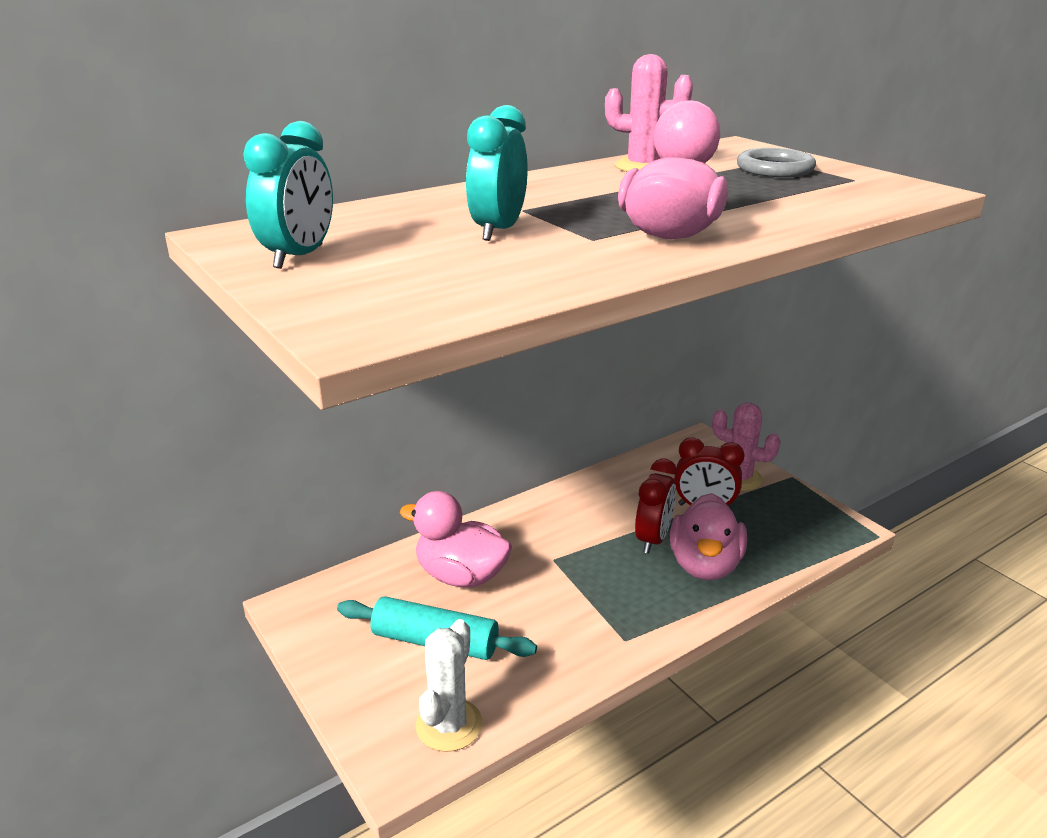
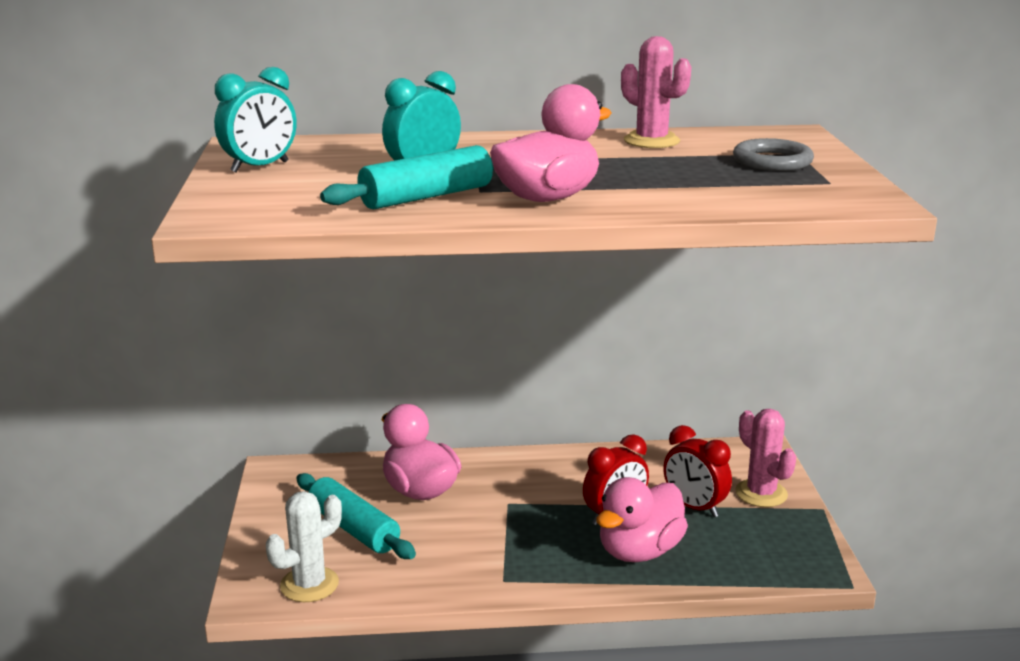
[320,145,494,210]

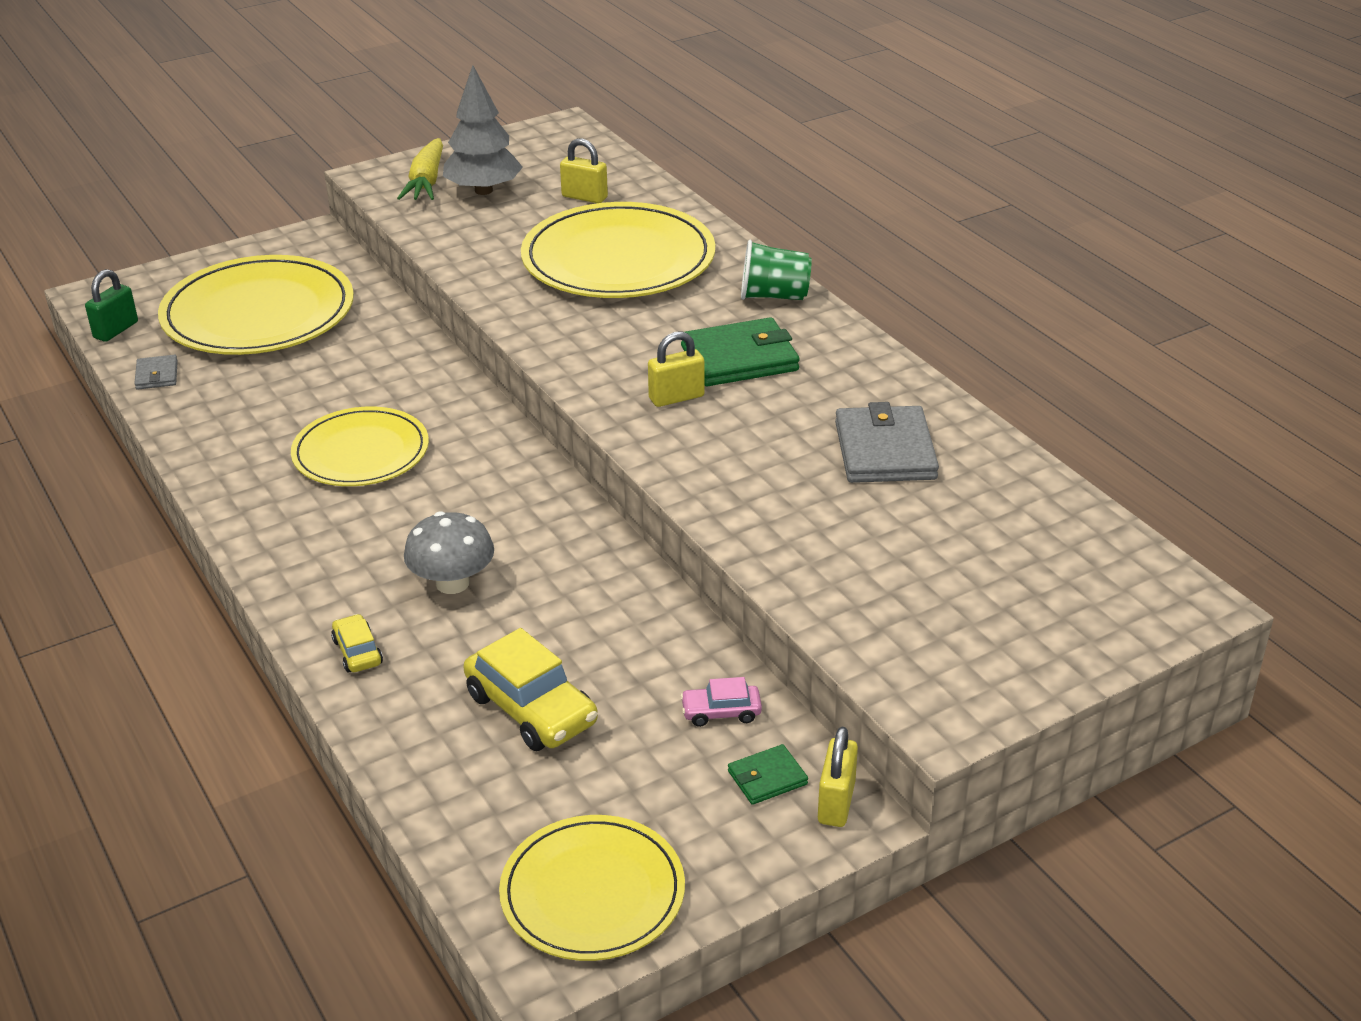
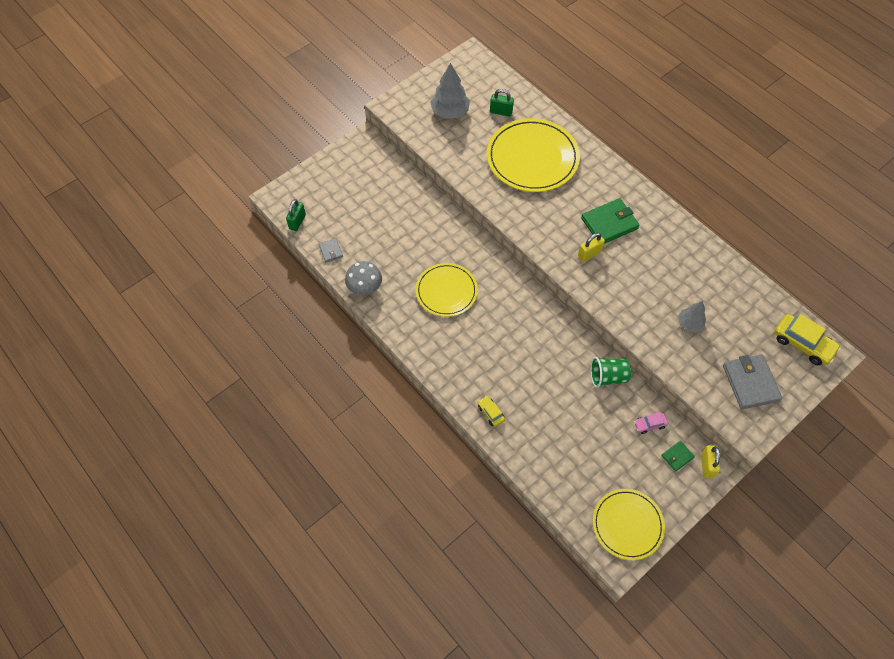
[158,255,354,355] (first image)
[397,138,443,200] (first image)
[678,301,706,332]
[345,261,382,295]
[774,314,841,365]
[590,357,631,388]
[723,354,782,409]
[490,89,514,117]

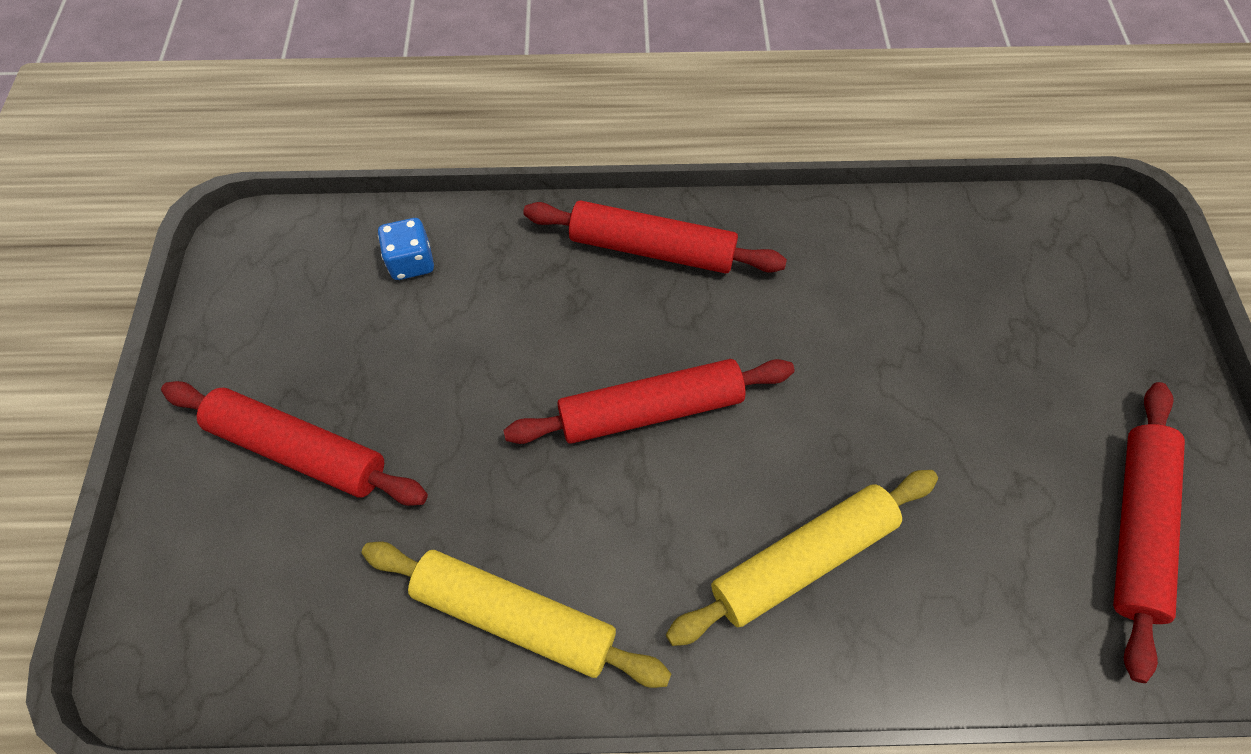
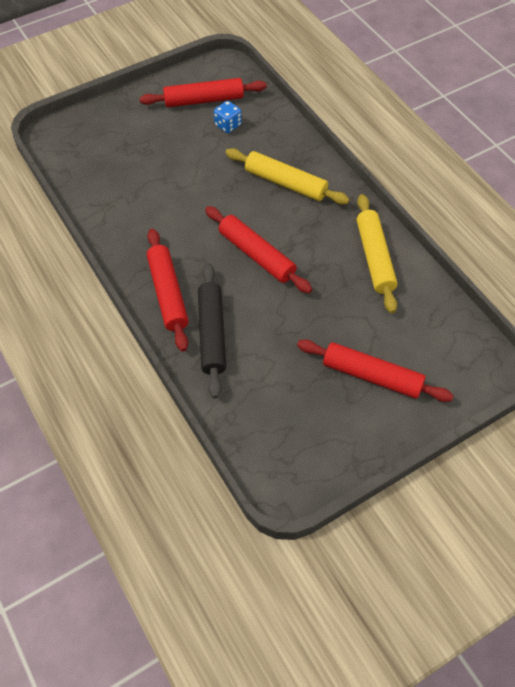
[198,263,226,399]
[214,101,242,133]
[297,339,454,402]

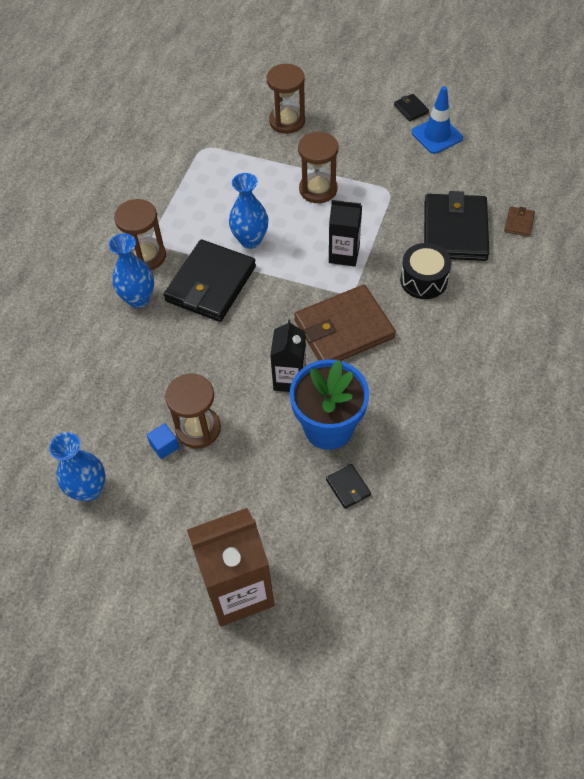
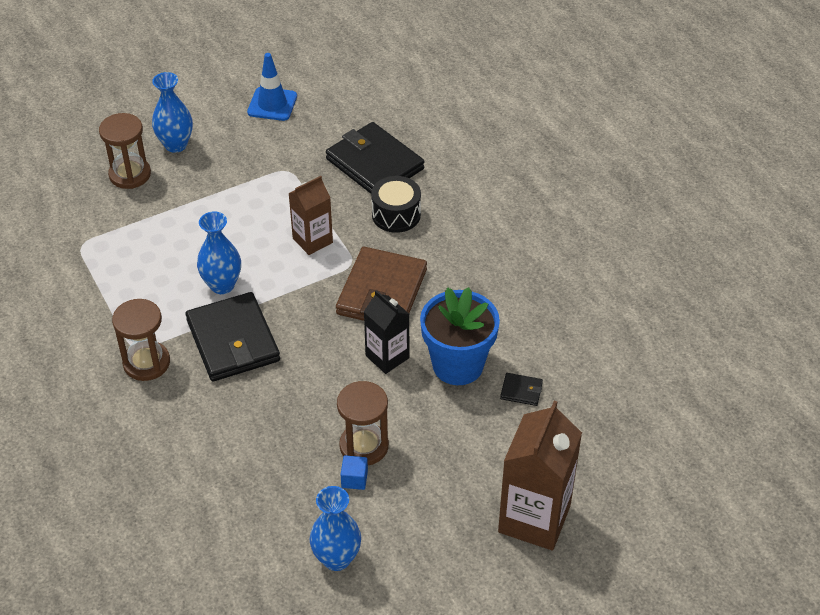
[298,131,338,203] (first image)
[394,94,429,121] (first image)
[504,206,535,237] (first image)
[152,72,193,153]
[288,176,333,255]

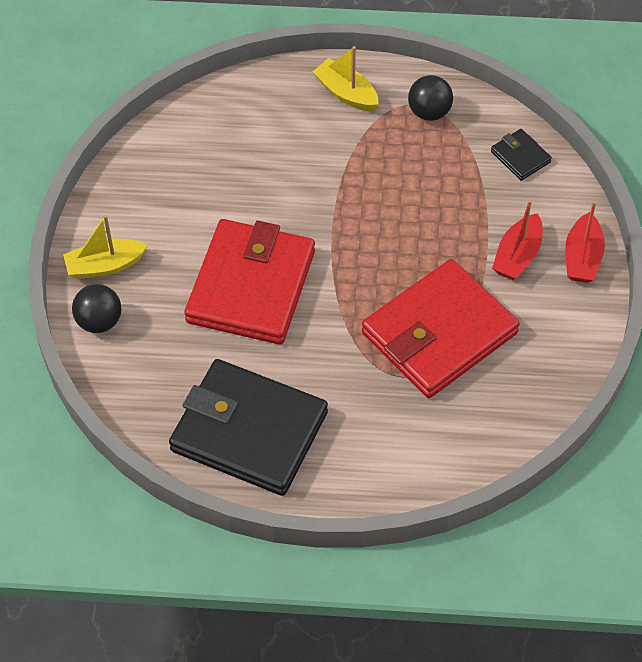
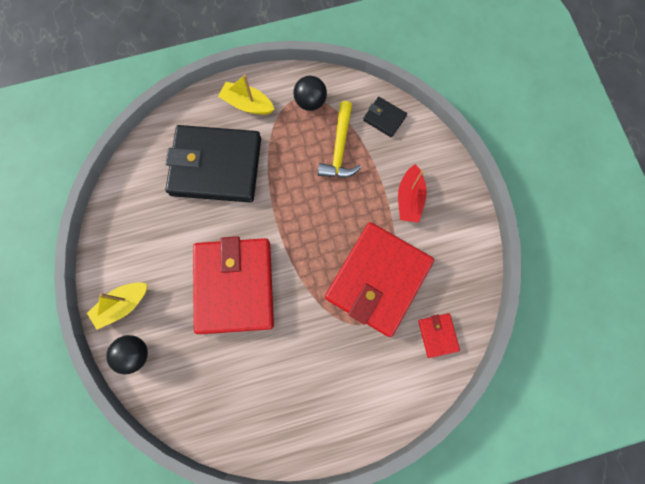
[565,201,605,283] (first image)
[318,101,361,178]
[418,313,460,358]
[166,125,261,203]

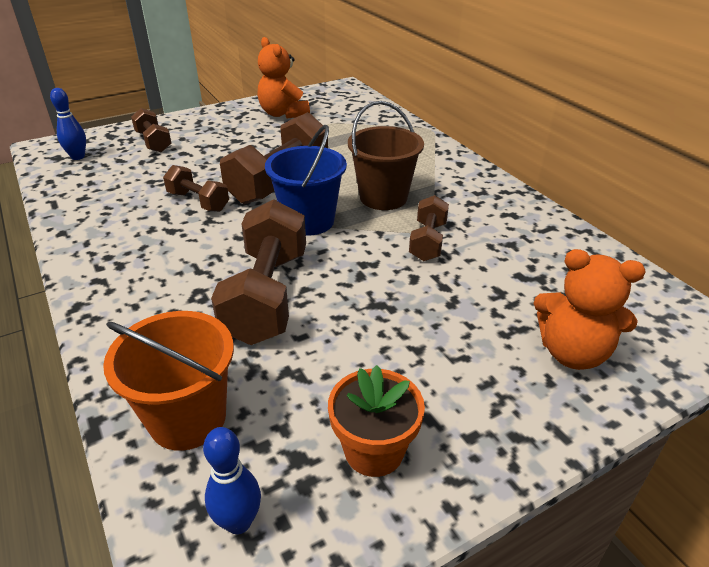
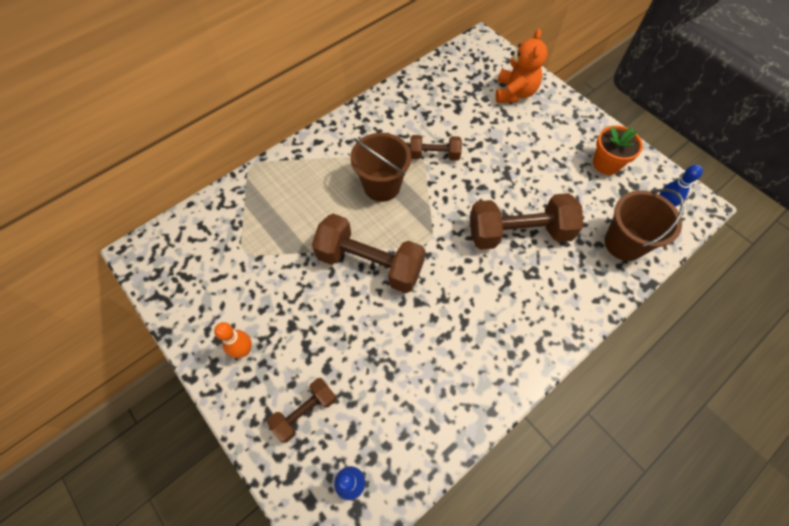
[163,165,229,212] (first image)
[258,37,310,119] (first image)
[265,125,347,236] (first image)
[214,322,252,358]
[604,188,684,261]

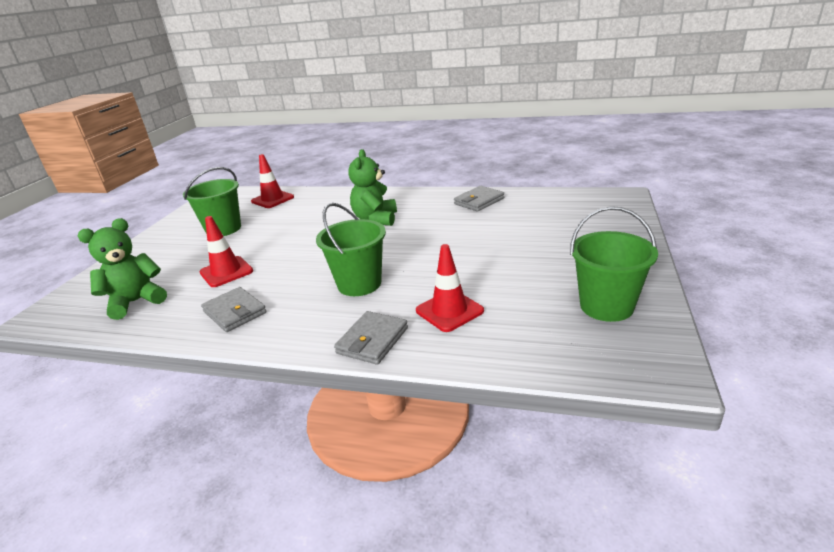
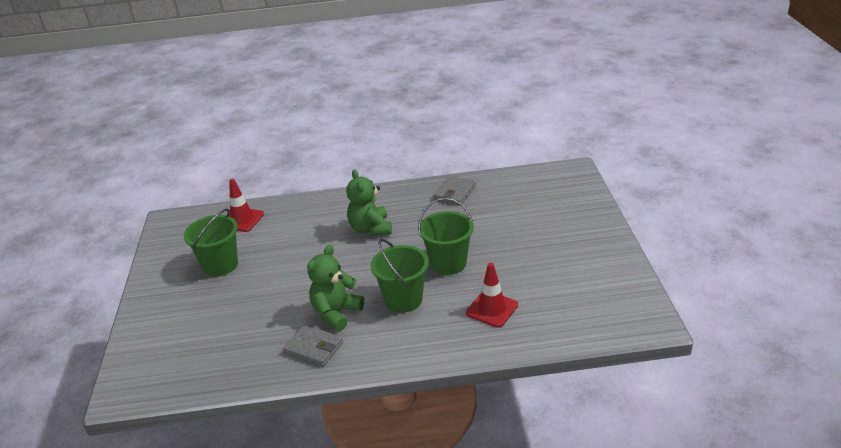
[199,216,253,287] (first image)
[334,311,408,365] (first image)
[307,245,364,331]
[418,198,474,275]

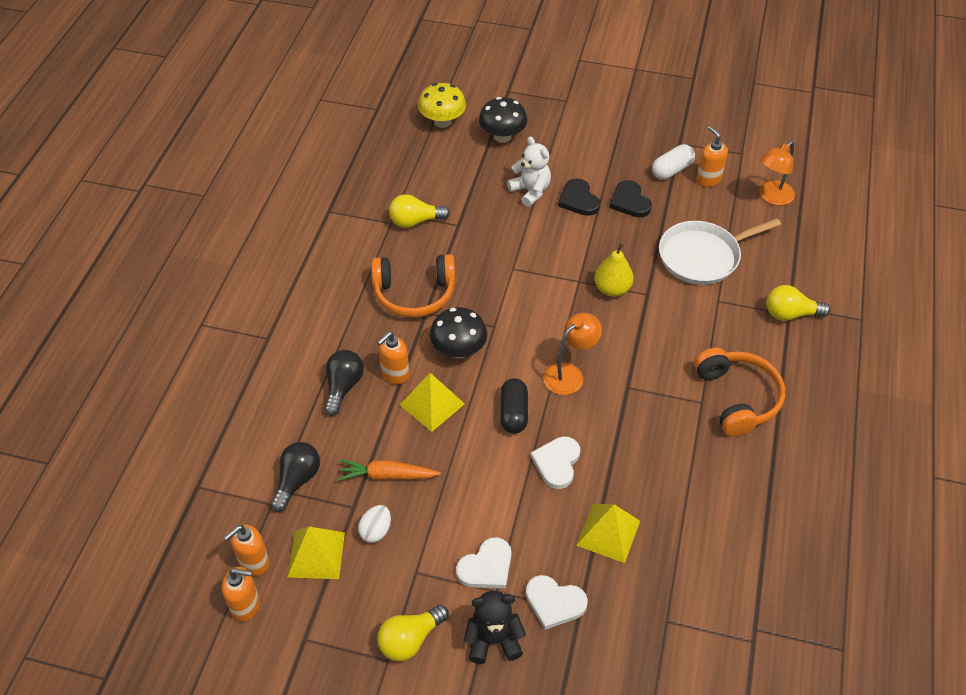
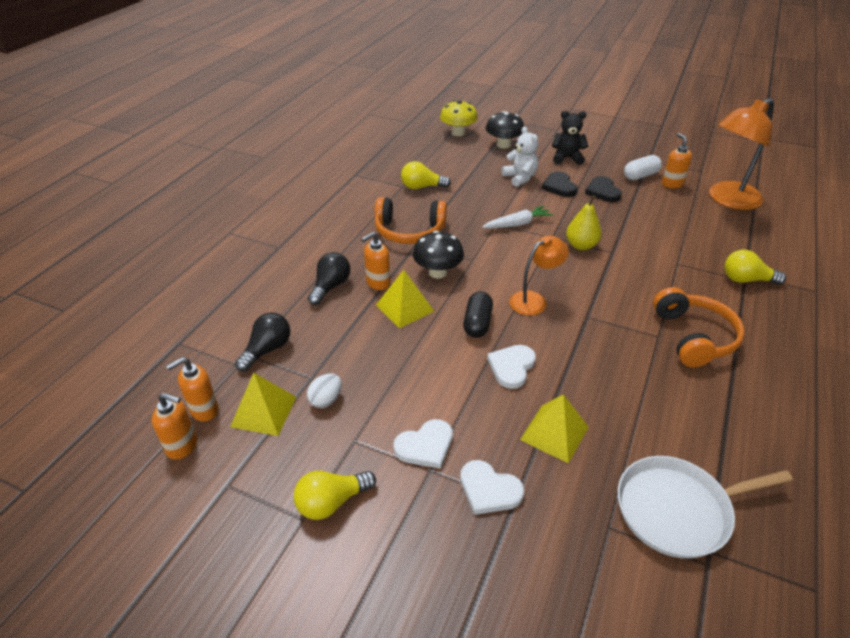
[338,459,441,481] (first image)
[482,206,553,228]
[552,111,588,165]
[617,456,793,559]
[709,98,774,210]

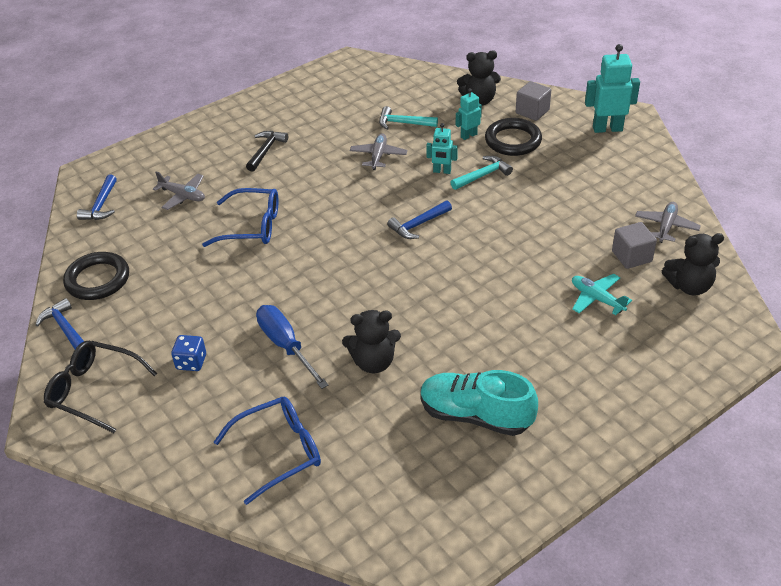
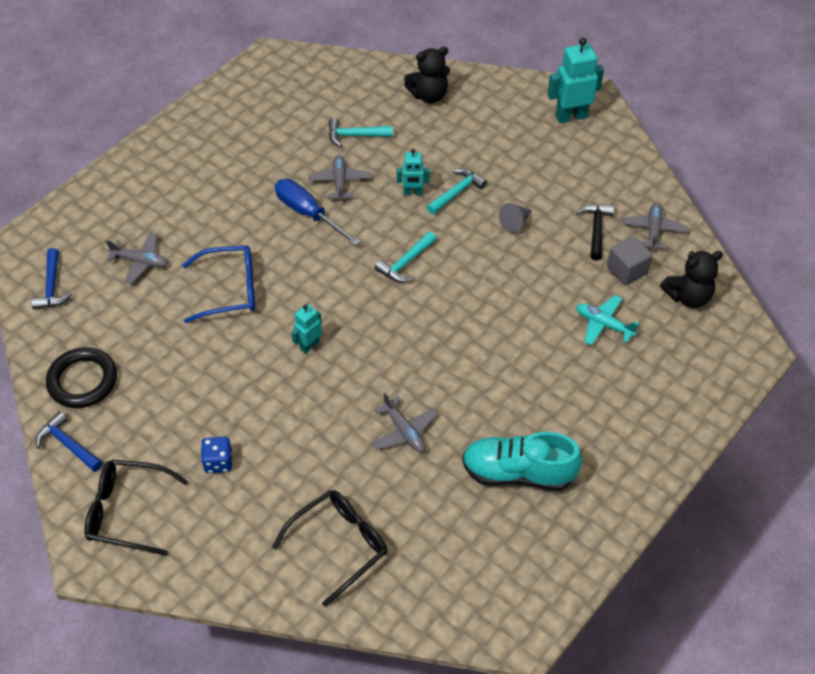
[485,118,542,156] (first image)
[516,81,551,121] (first image)
[499,203,532,233]
[576,204,614,261]
[275,179,361,246]
[291,304,322,354]
[372,393,438,452]
[272,490,388,607]
[375,231,436,283]

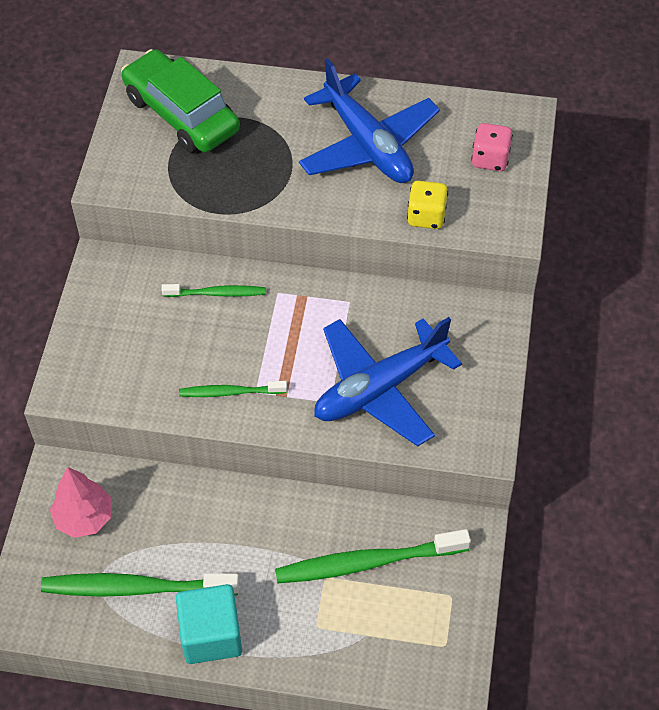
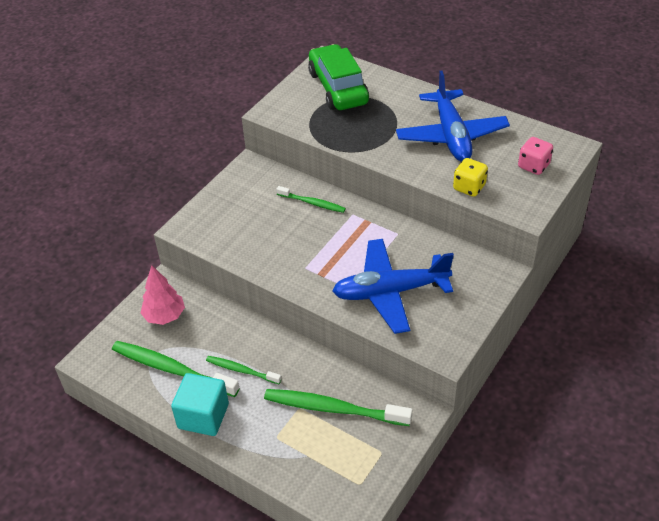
[206,356,281,384]

